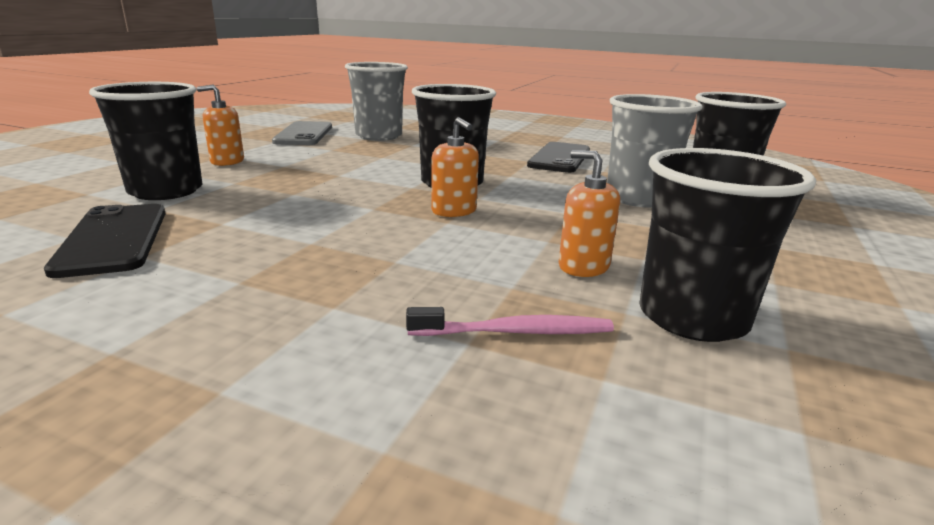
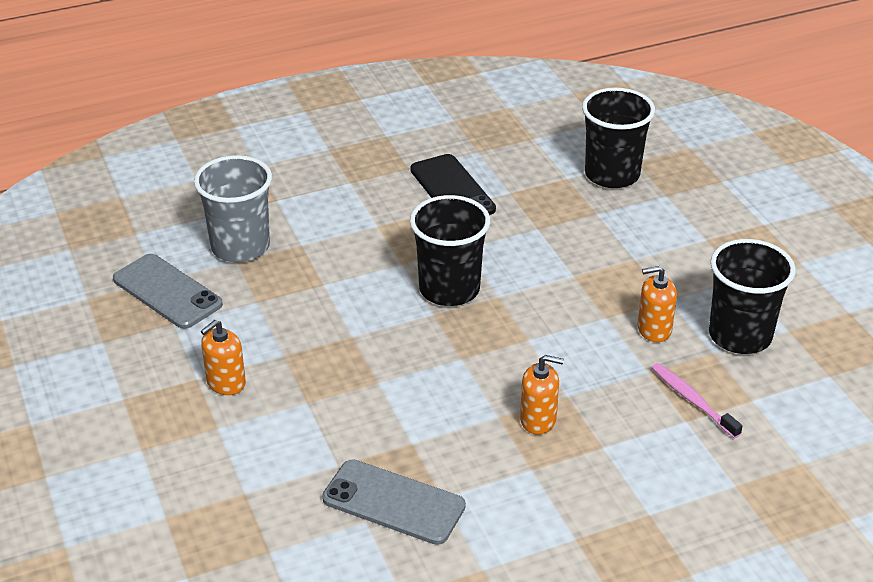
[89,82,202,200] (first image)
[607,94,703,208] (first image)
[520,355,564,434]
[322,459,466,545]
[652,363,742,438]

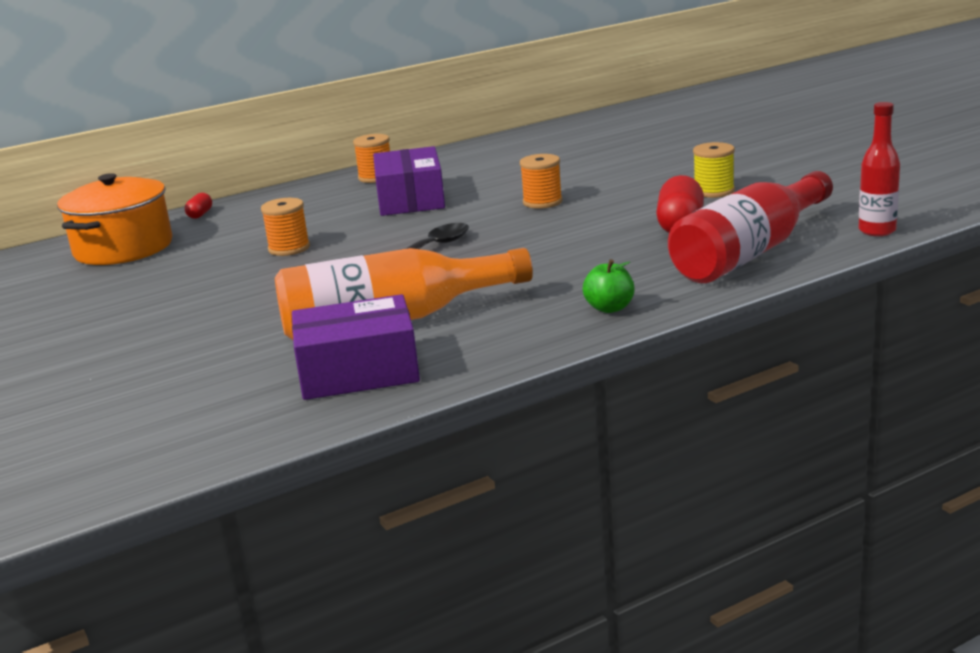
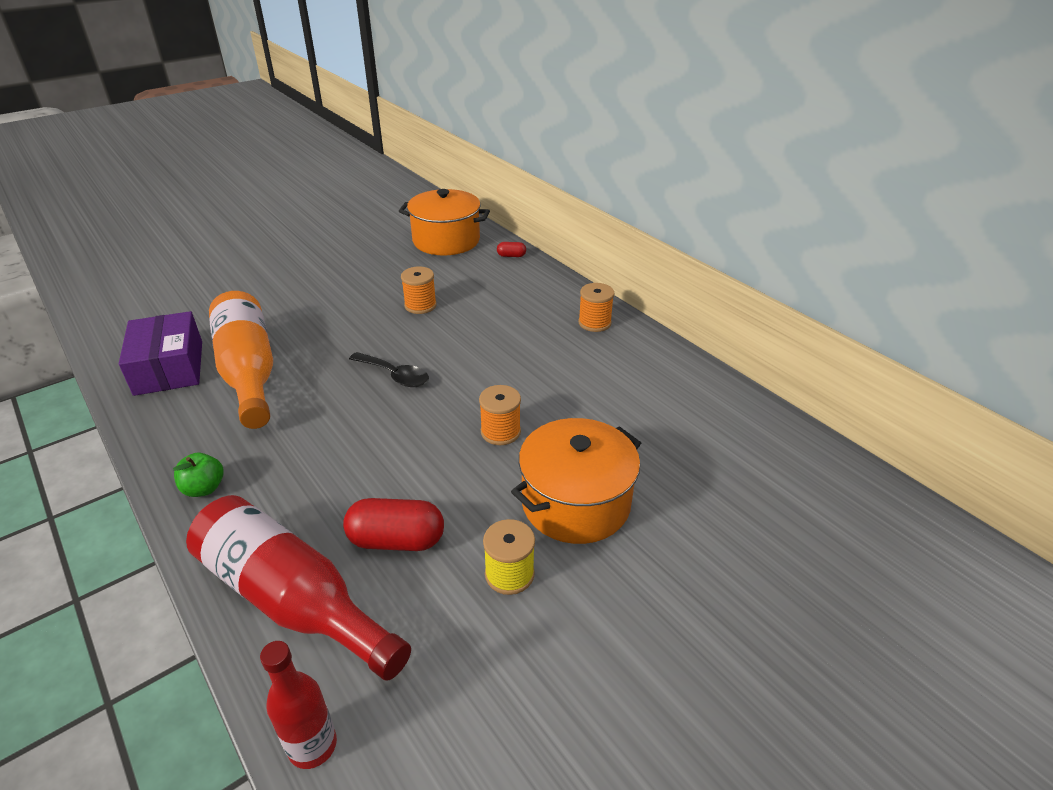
[373,146,445,216] (first image)
[511,418,641,544]

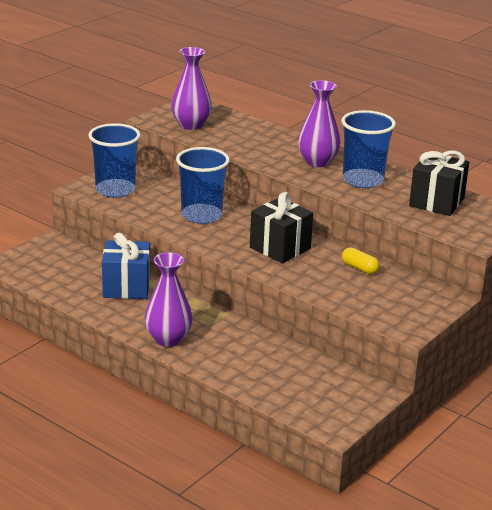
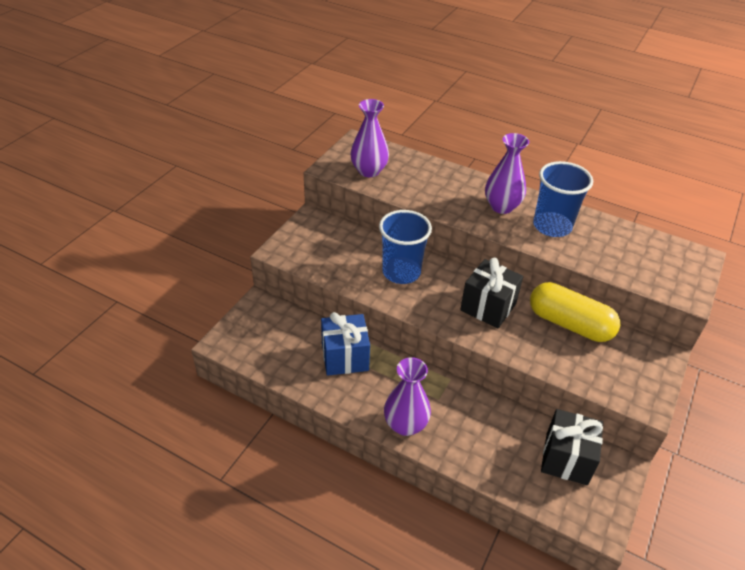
[88,123,141,198] (first image)
[541,409,603,485]
[530,282,620,342]

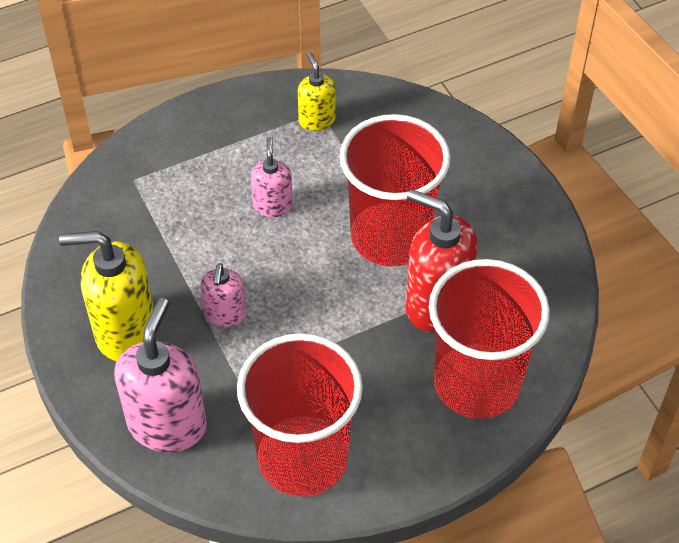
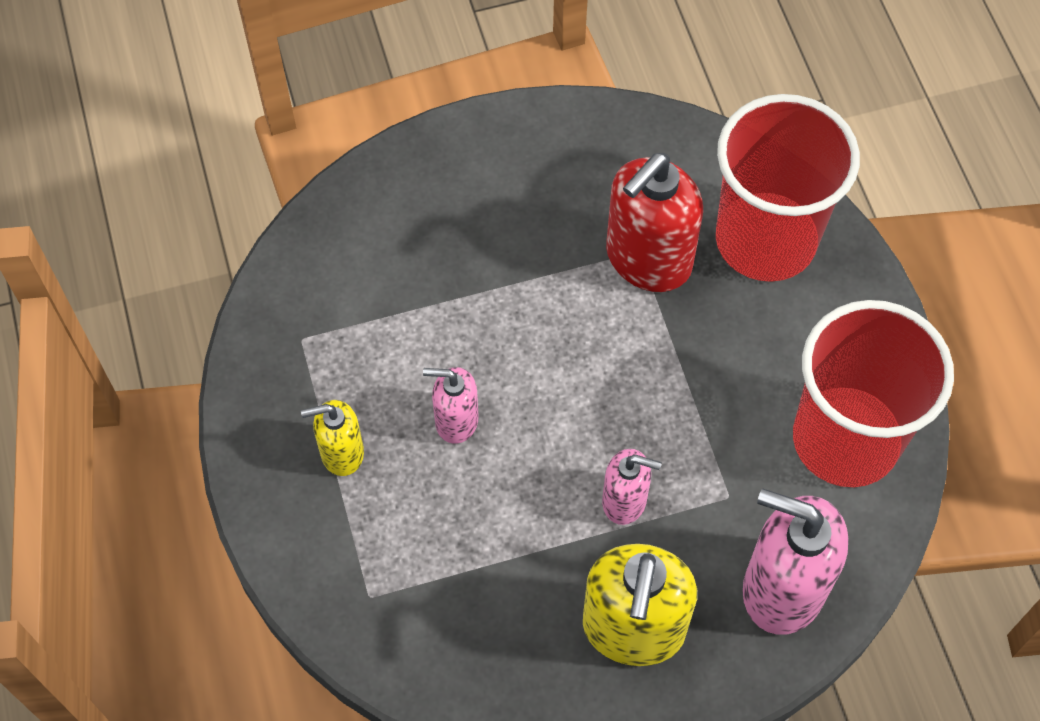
[339,114,451,267] (first image)
[301,400,364,476]

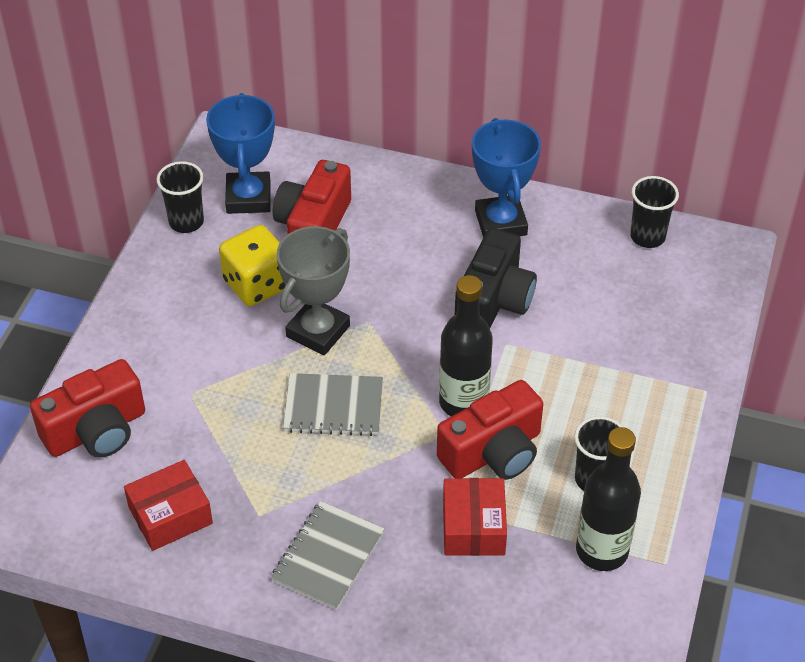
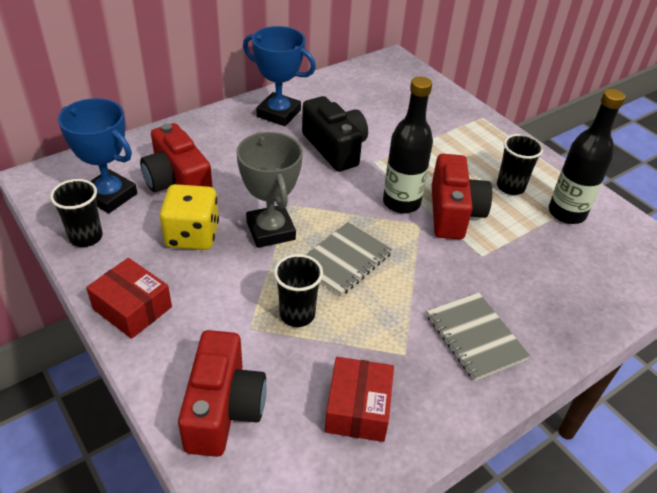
[86,258,172,339]
[274,254,323,327]

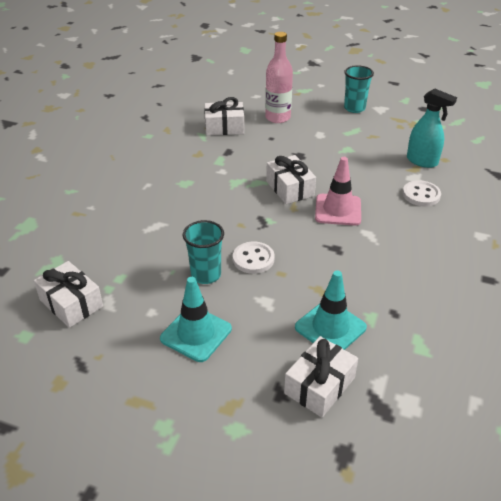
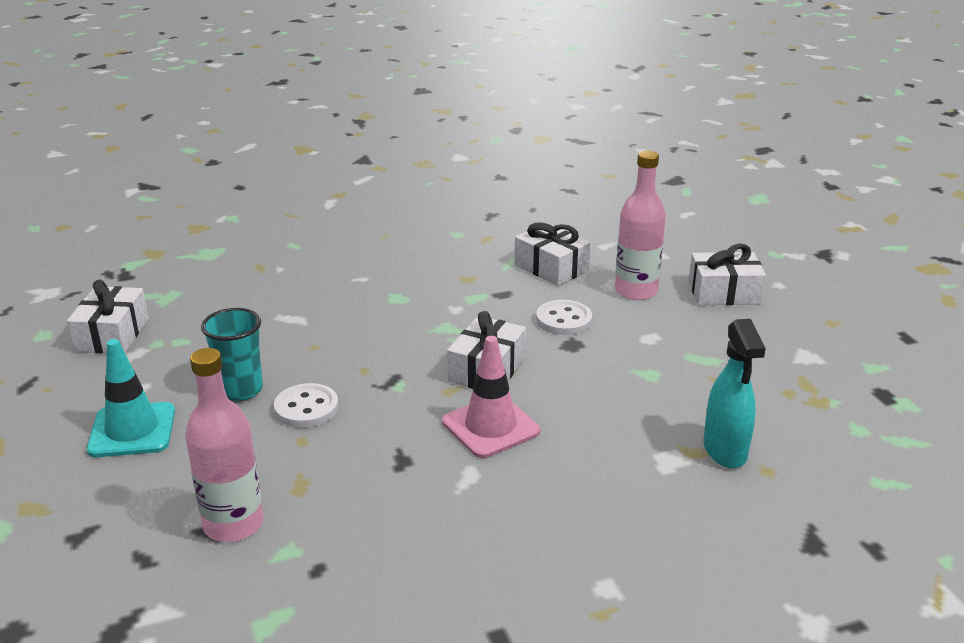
[344,65,374,113] (first image)
[688,243,766,305]
[536,300,592,335]
[185,348,264,542]

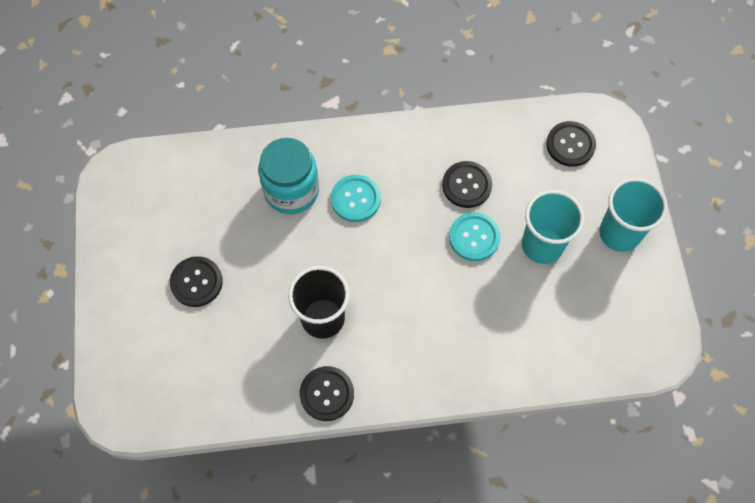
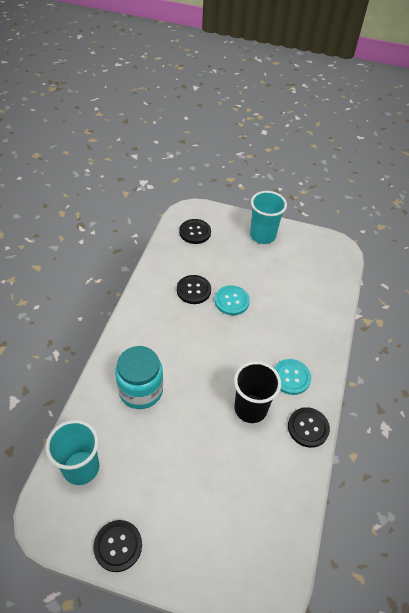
[94,520,142,572]
[274,359,311,395]
[46,420,99,485]

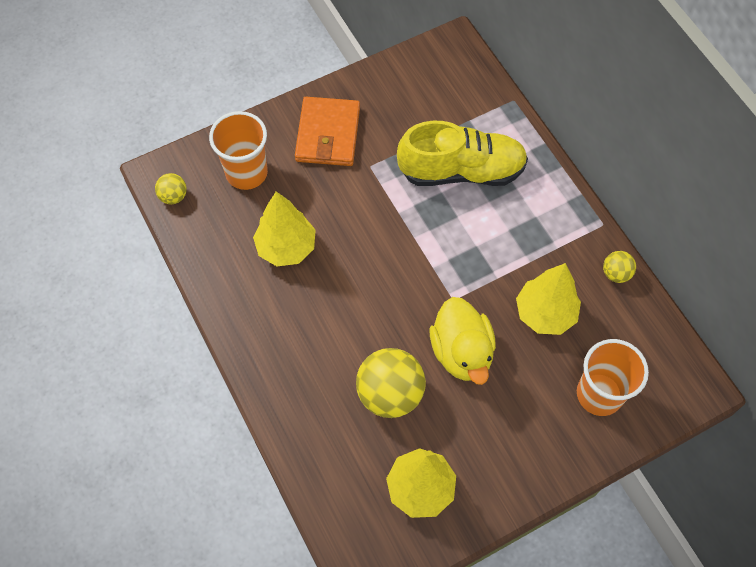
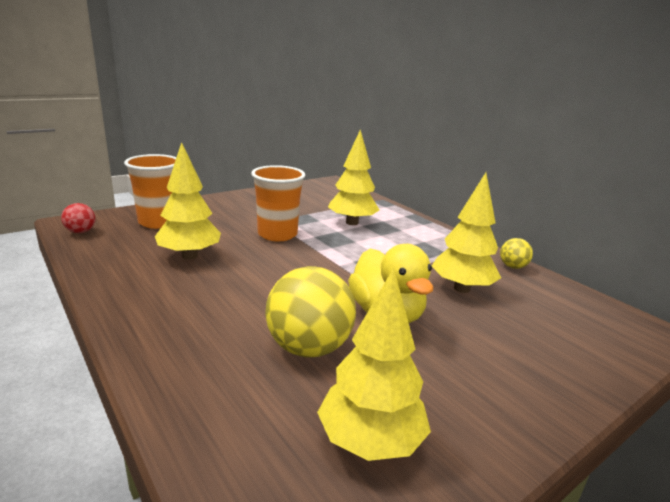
[295,97,360,166] (first image)
[251,165,305,241]
[328,130,379,225]
[61,203,96,233]

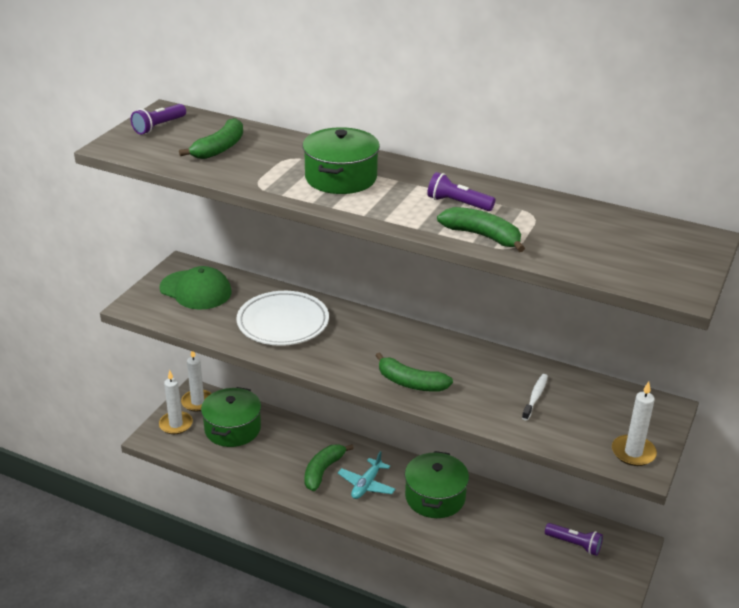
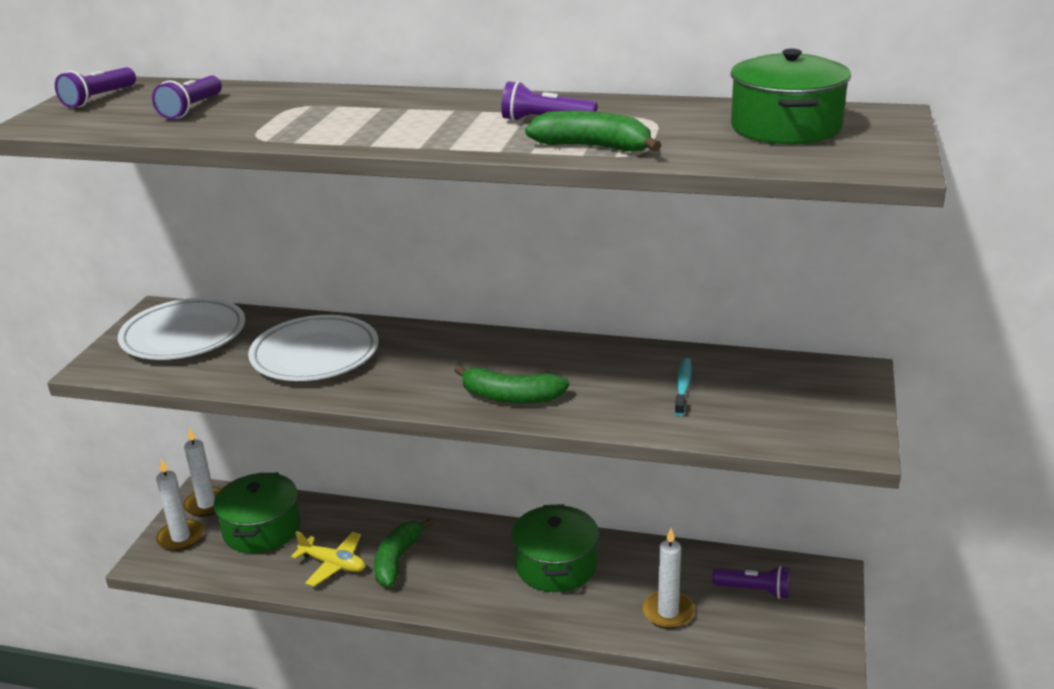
[338,451,395,499] (first image)
[291,531,365,586]
[731,49,851,144]
[642,528,695,629]
[118,298,245,360]
[152,76,222,119]
[674,358,692,416]

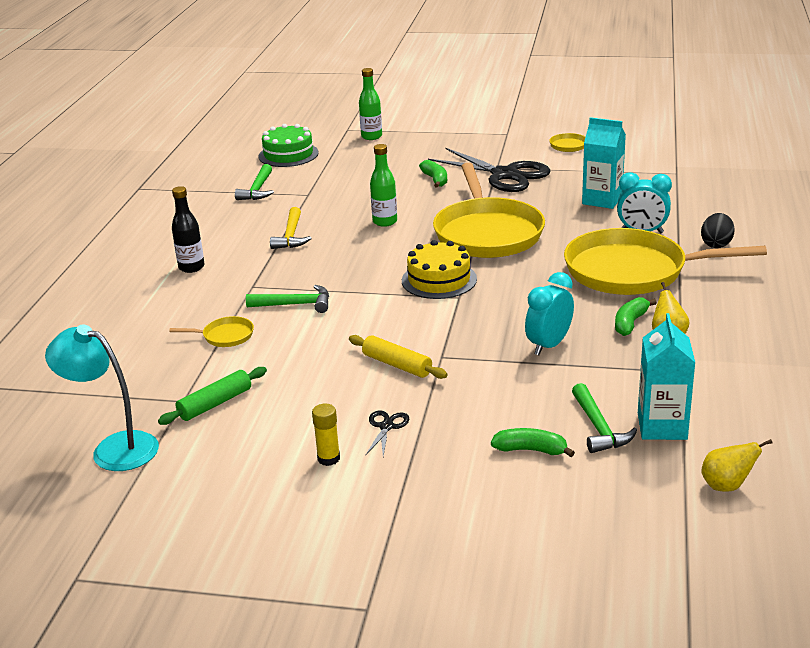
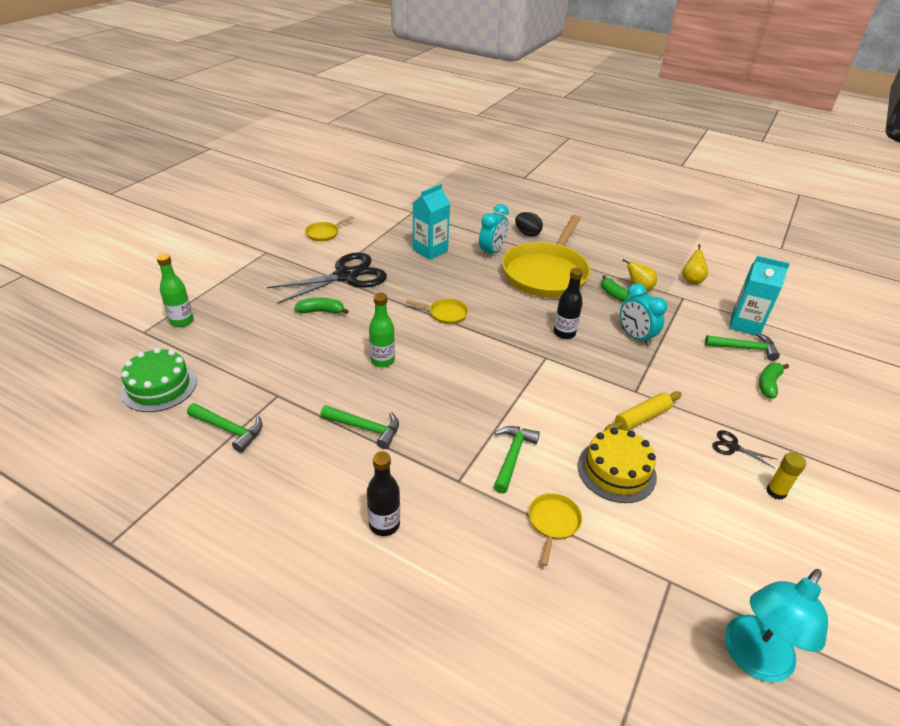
[158,367,267,425] (first image)
[553,268,583,339]
[577,428,657,503]
[682,244,708,284]
[320,405,399,449]
[406,299,468,324]

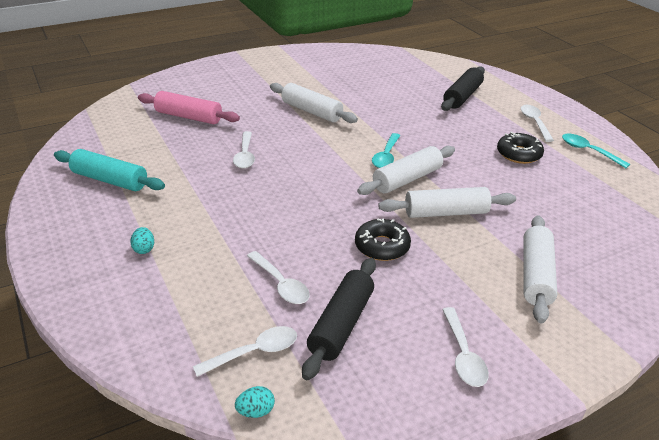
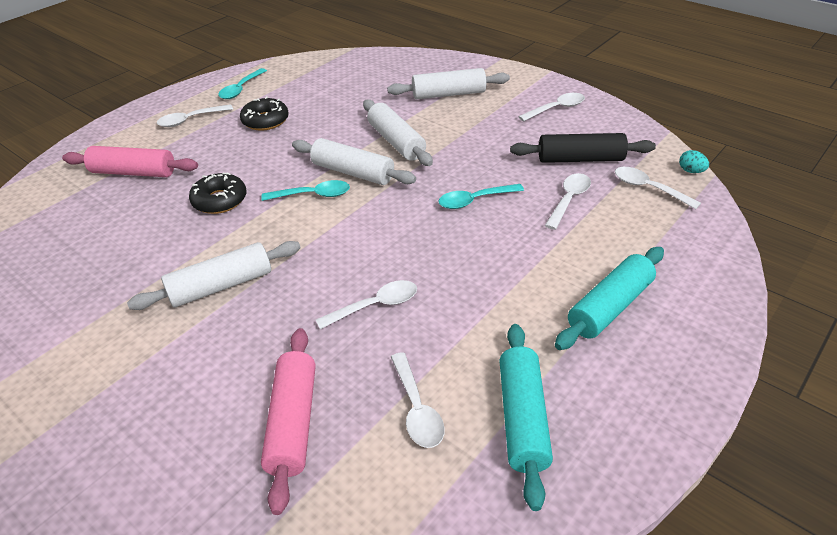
[391,352,445,448]
[439,184,524,209]
[189,172,246,214]
[555,247,664,350]
[62,146,198,177]
[127,241,301,310]

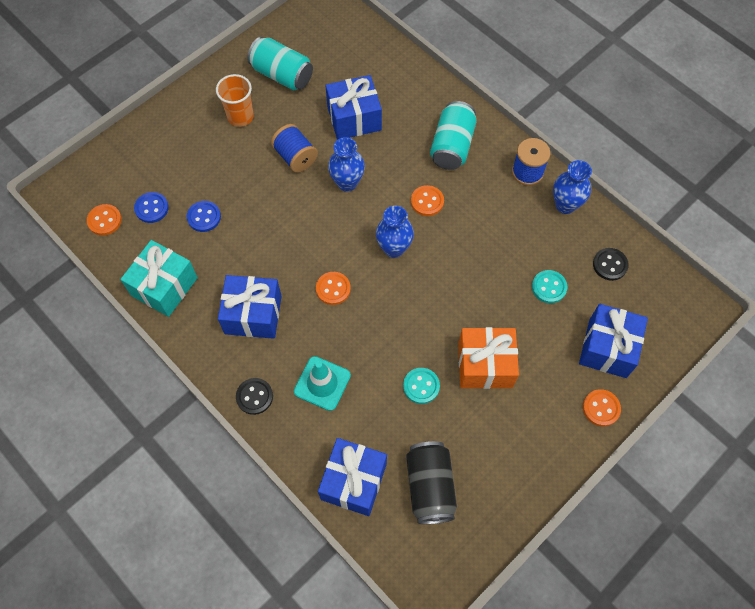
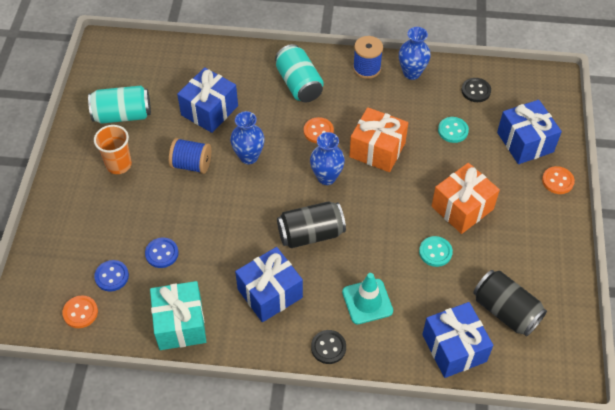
[349,107,408,172]
[277,201,346,248]

